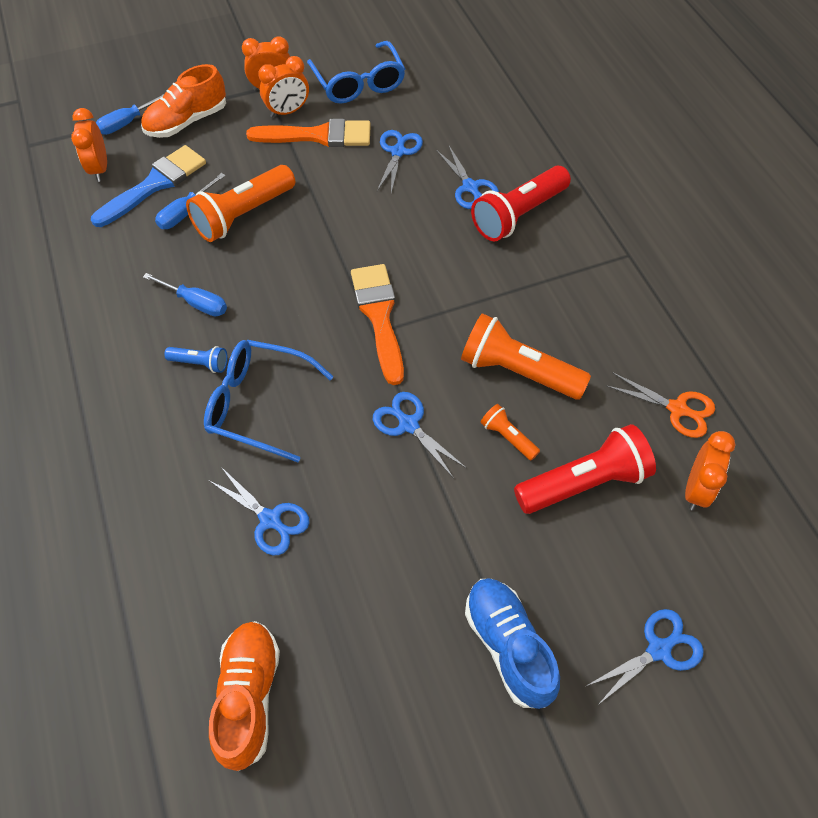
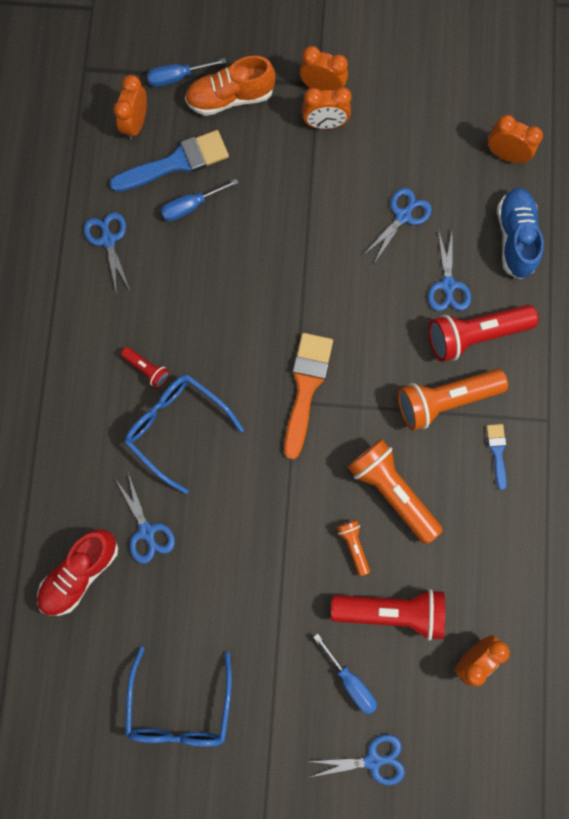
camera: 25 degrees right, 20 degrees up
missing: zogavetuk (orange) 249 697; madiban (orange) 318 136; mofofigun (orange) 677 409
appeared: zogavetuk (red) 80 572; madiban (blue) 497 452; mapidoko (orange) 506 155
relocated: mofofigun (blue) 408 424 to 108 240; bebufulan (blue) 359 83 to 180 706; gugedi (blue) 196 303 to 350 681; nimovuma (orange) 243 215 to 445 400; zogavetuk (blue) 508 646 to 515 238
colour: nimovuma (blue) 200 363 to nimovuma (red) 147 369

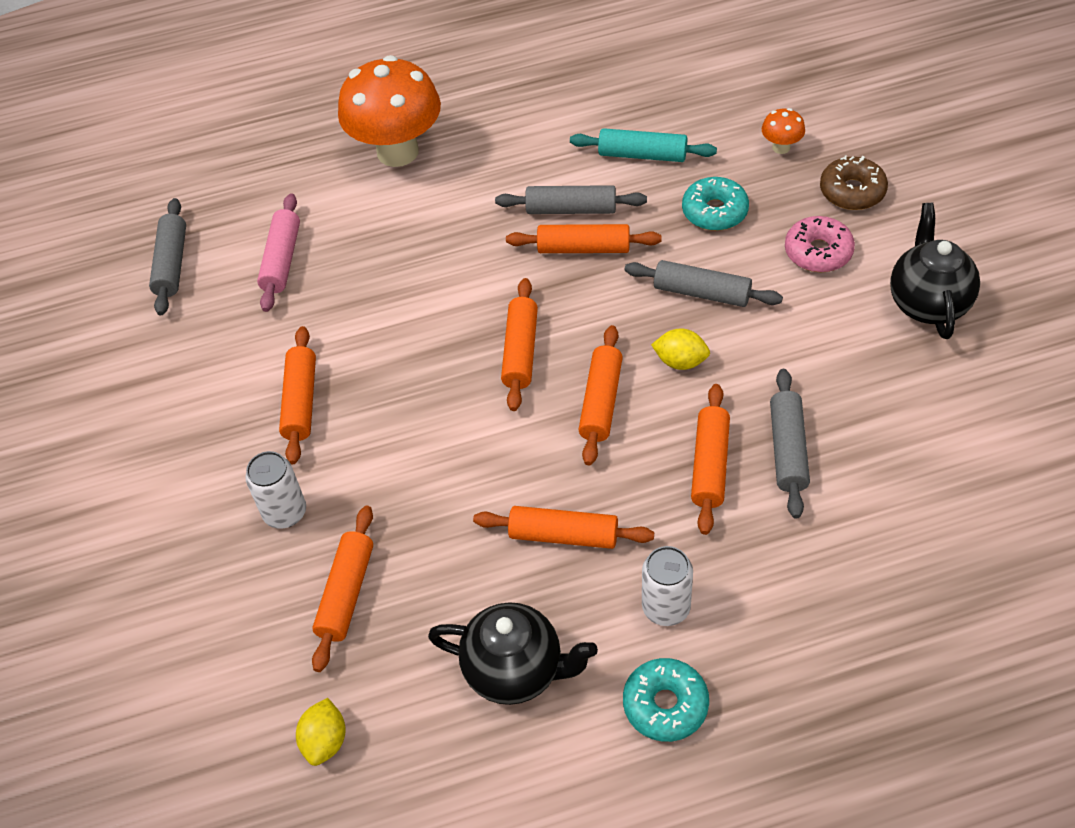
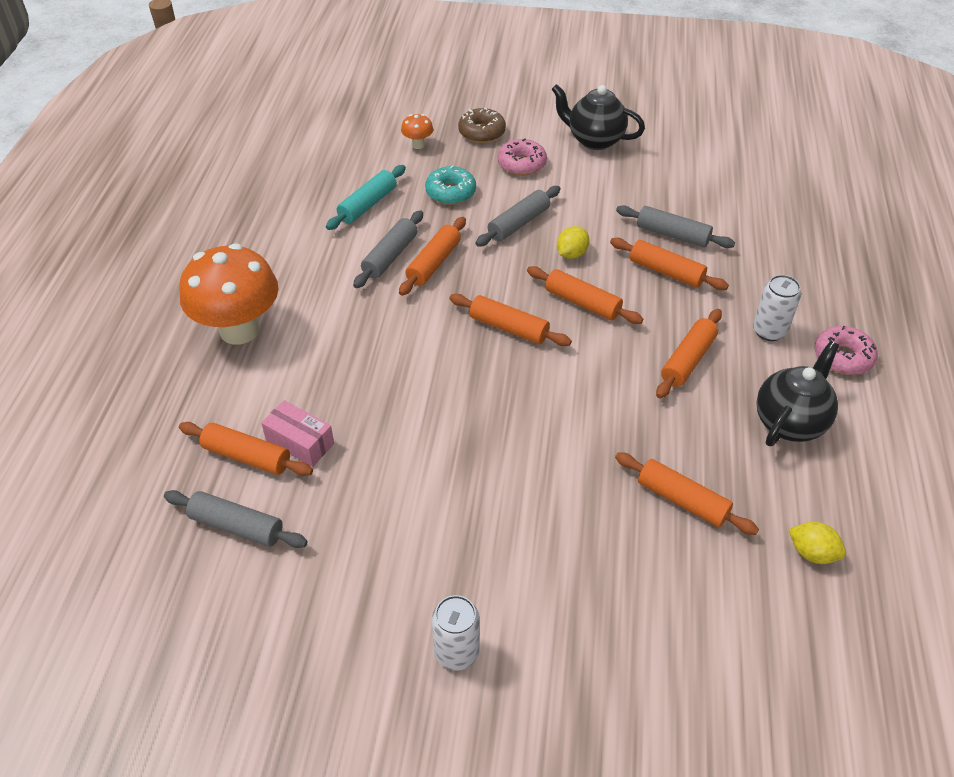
camera: 70 degrees left, 5 degrees down
relocated: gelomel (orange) 300 401 to 247 456; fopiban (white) 285 512 to 456 652
exchanged: gelomel (pink) 281 260 to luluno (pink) 300 442
colour: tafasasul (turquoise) 665 705 to tafasasul (pink) 842 357

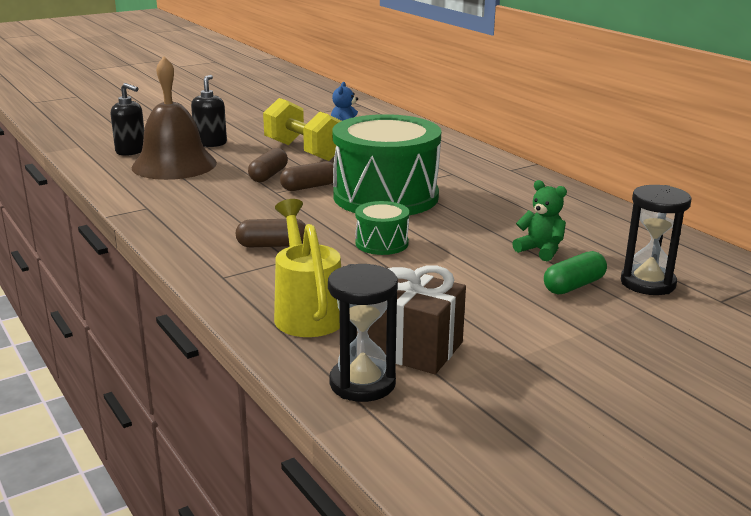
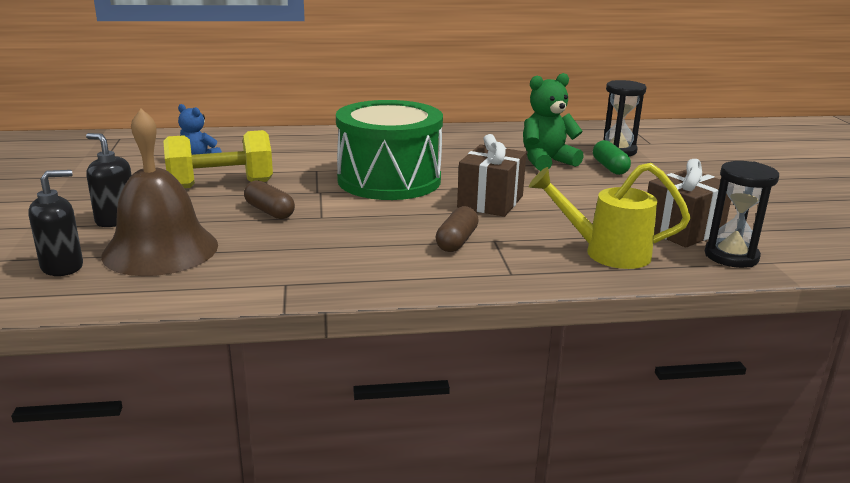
camera: 65 degrees left, 0 degrees up
missing: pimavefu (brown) 309 187
exchanged: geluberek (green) 381 243 to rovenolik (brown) 490 202
size: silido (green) 540 250 = 546 161 x1.55

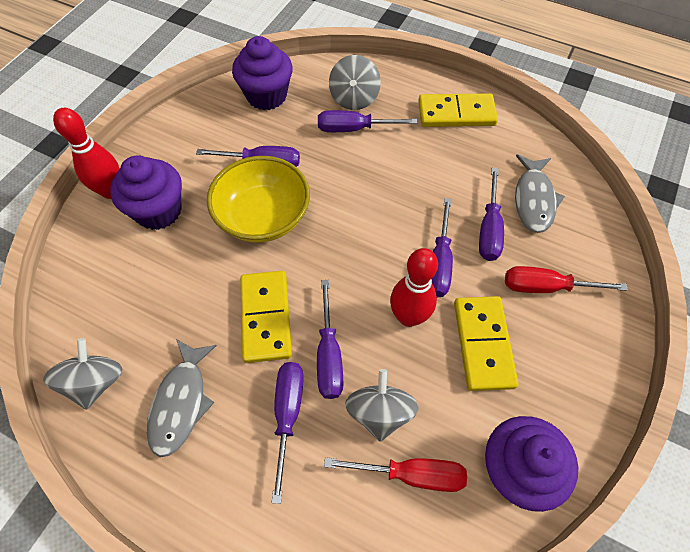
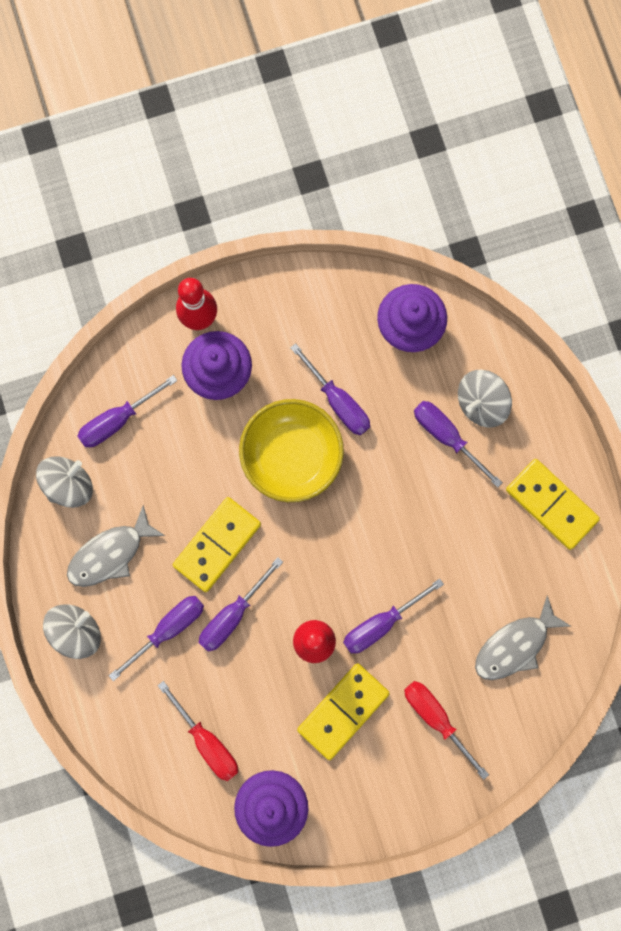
camera: 45 degrees right, 20 degrees up
relocated: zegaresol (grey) 380 412 to 76 631; gugedi (purple) 489 230 to 117 420

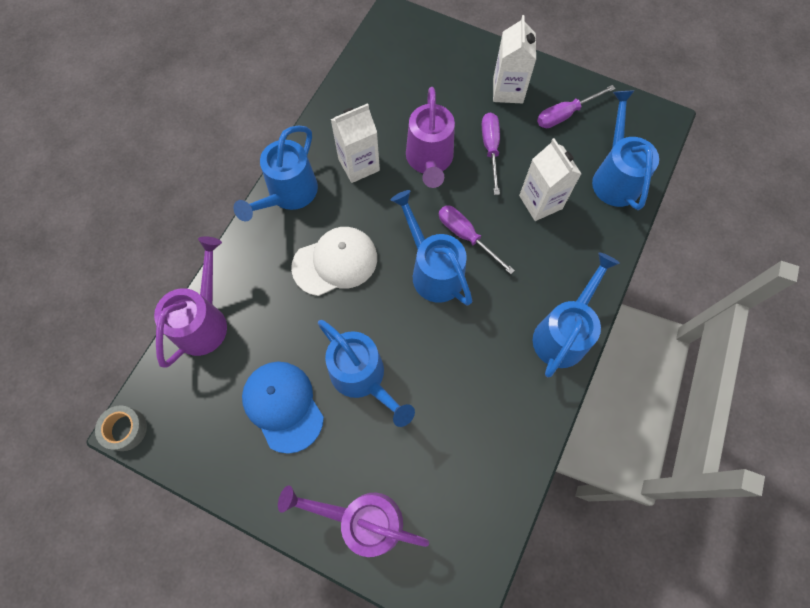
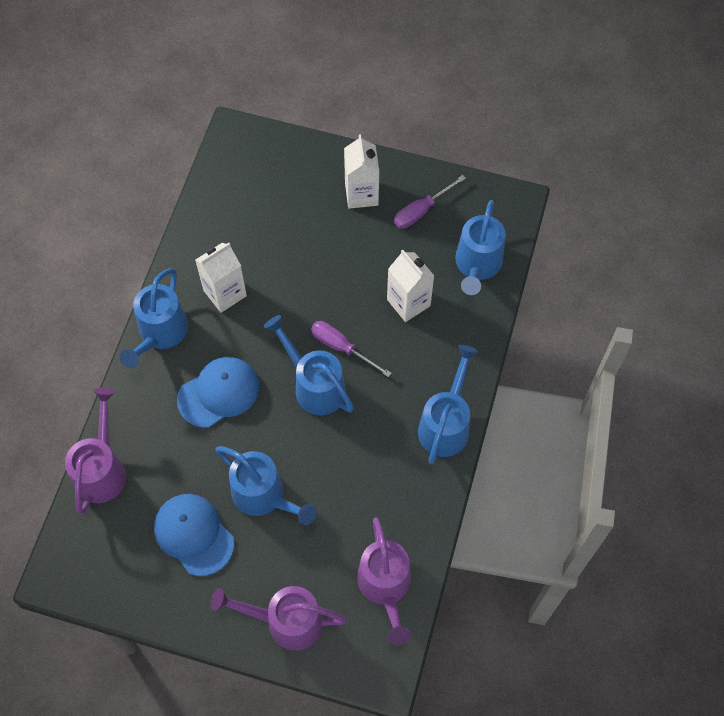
camera: 10 degrees left, 5 degrees down
missing: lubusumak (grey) 125 429; gugedi (purple) 490 149
relocated: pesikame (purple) 429 161 to 385 587
colour: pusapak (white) 335 262 to pusapak (blue) 218 393
spun: pesikame (blue) 614 176 = 477 266 150 degrees counterclockwise

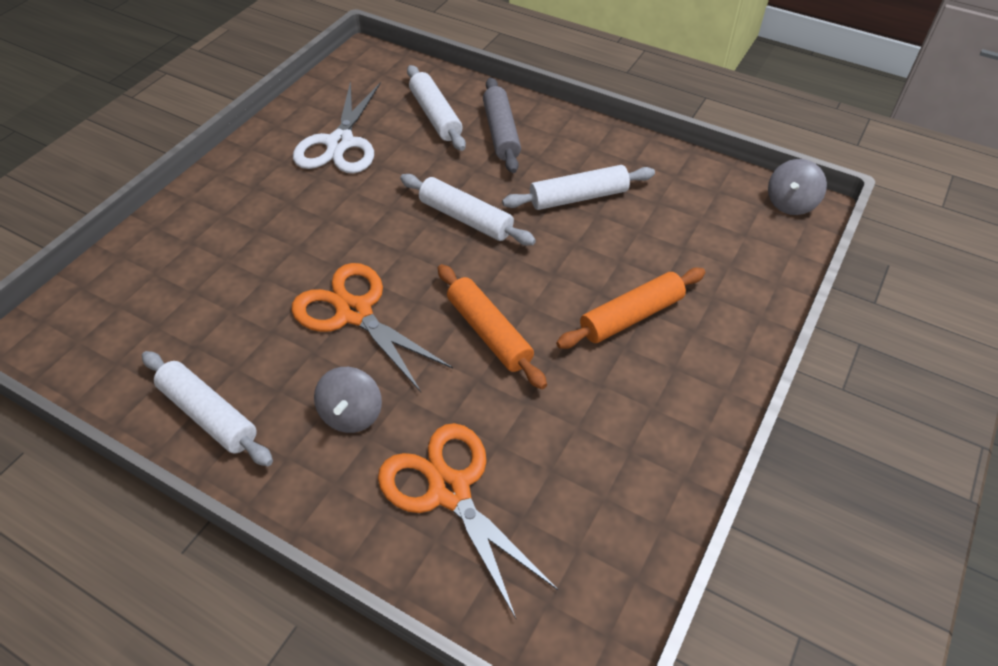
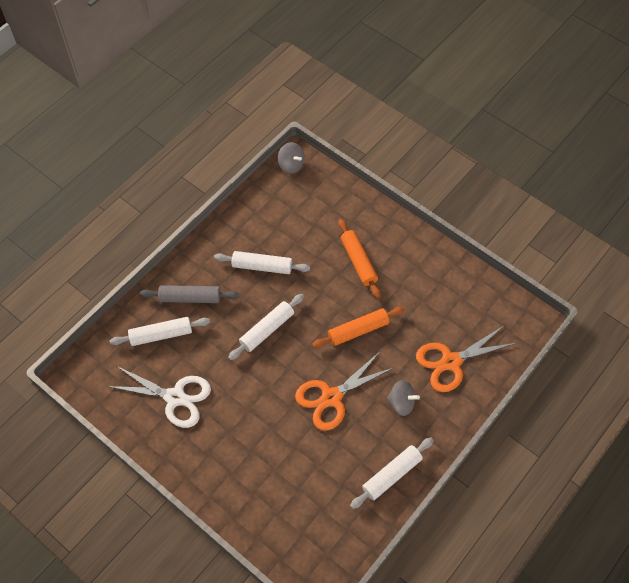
camera: 80 degrees left, 10 degrees up
spun: gelomel (white) 578 197 = 262 266 75 degrees counterclockwise

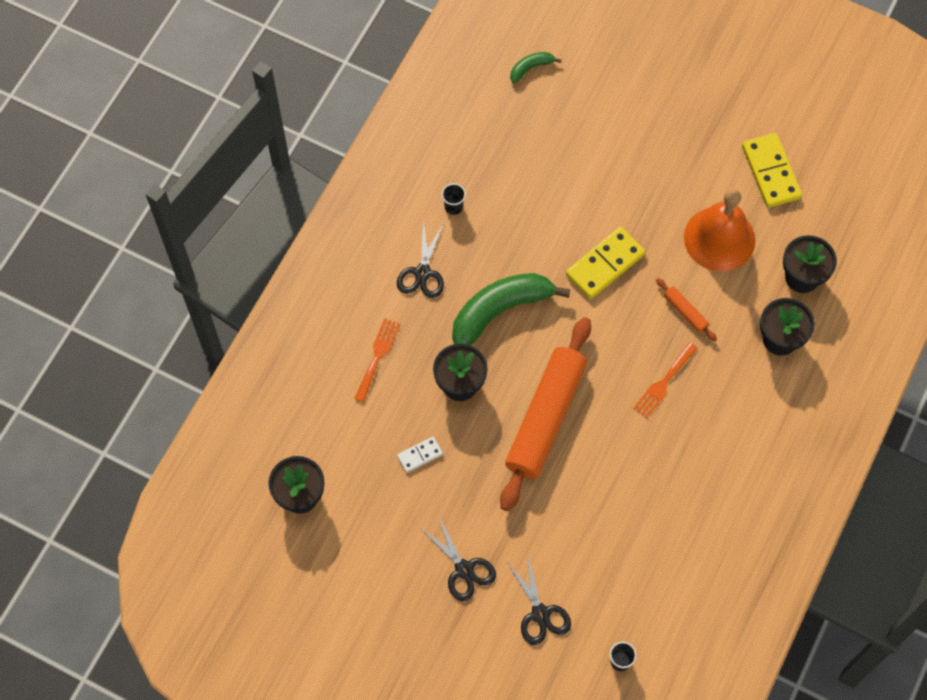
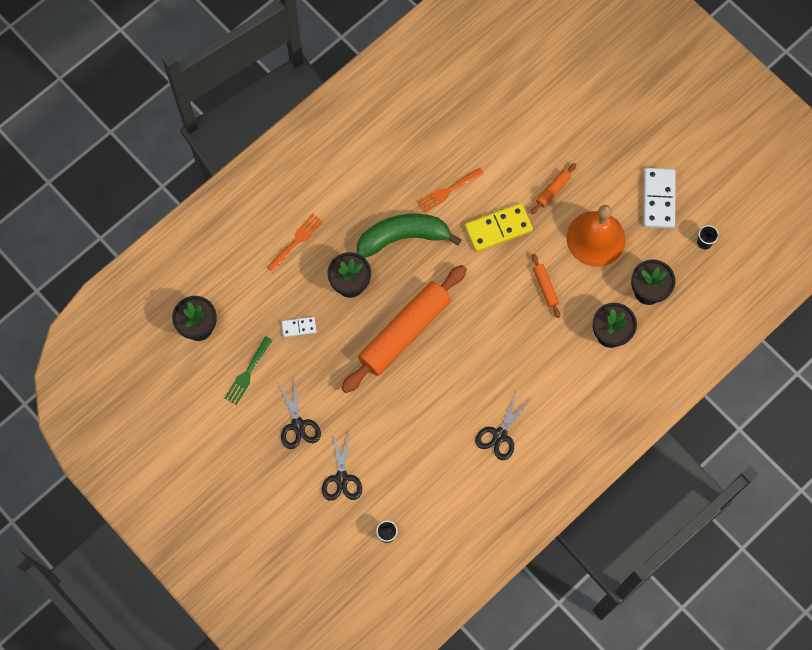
camera: 20 degrees right, 5 degrees up
missing: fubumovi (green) 531 68
appeared: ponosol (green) 247 373; gelomel (orange) 553 190
relocated: ponosol (orange) 663 383 to 447 191; mofofigun (black) 422 273 to 500 435; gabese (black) 453 207 to 704 242
colour: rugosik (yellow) 770 172 to rugosik (white) 658 199

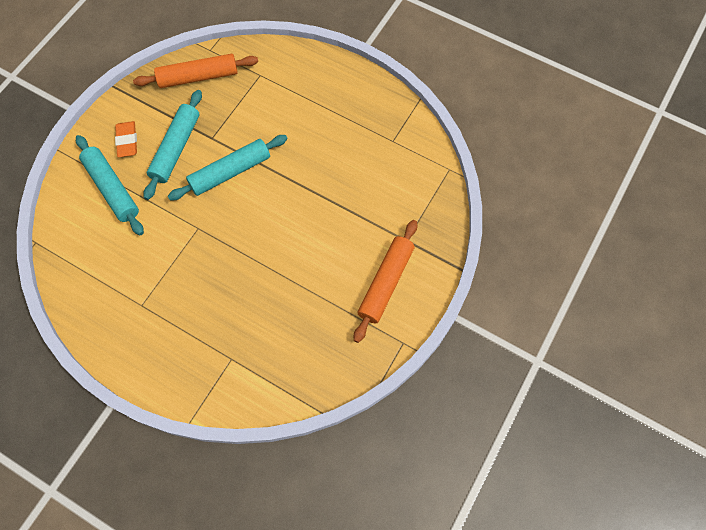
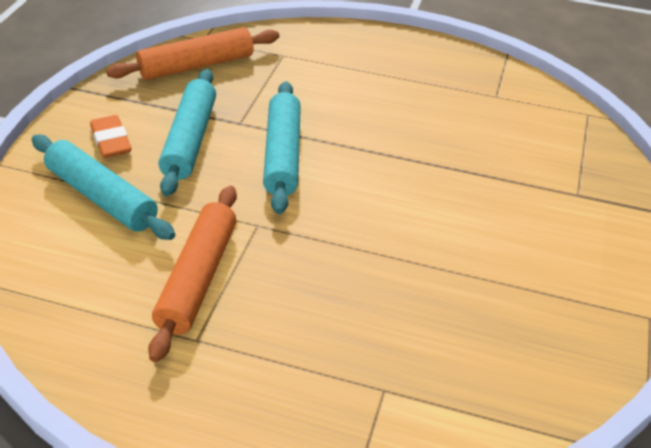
camera: 15 degrees left, 25 degrees down
relocated: gelomel (orange) 385 283 to 197 278
spun: gelomel (turquoise) 230 172 = 282 155 45 degrees counterclockwise

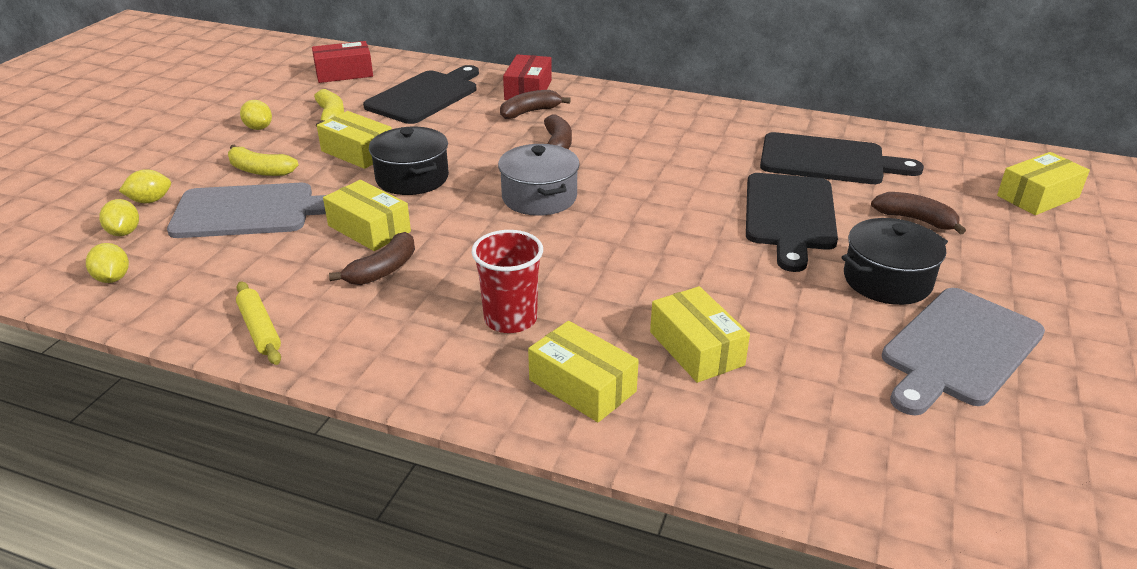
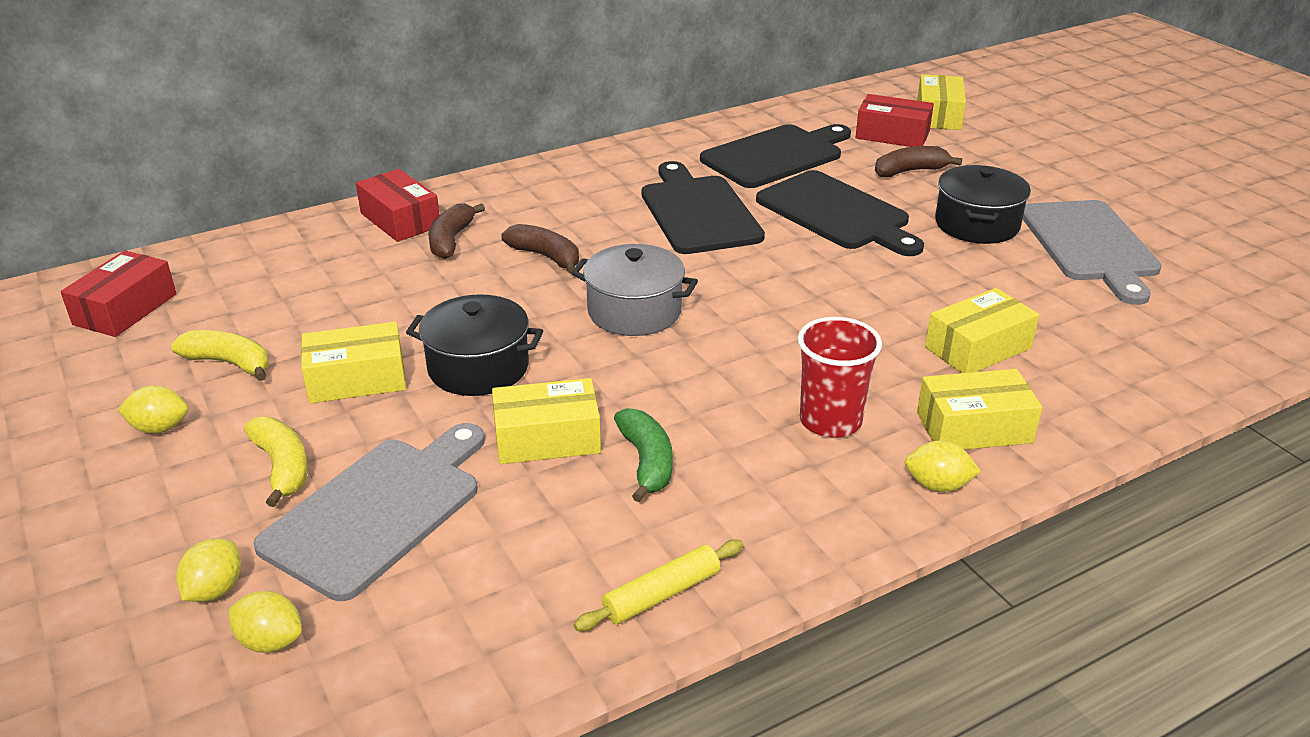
camera: 50 degrees left, 0 degrees up
appeared: luluno (red) 892 135
relocated: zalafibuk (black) 425 96 to 698 212; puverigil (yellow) 113 278 to 937 485
colour: fubumovi (brown) 383 270 to fubumovi (green) 646 462
spun: fubumovi (yellow) 260 170 = 282 467 90 degrees counterclockwise; gelomel (yellow) 260 329 = 661 594 45 degrees counterclockwise; luluno (yellow) 696 348 = 978 348 45 degrees counterclockwise

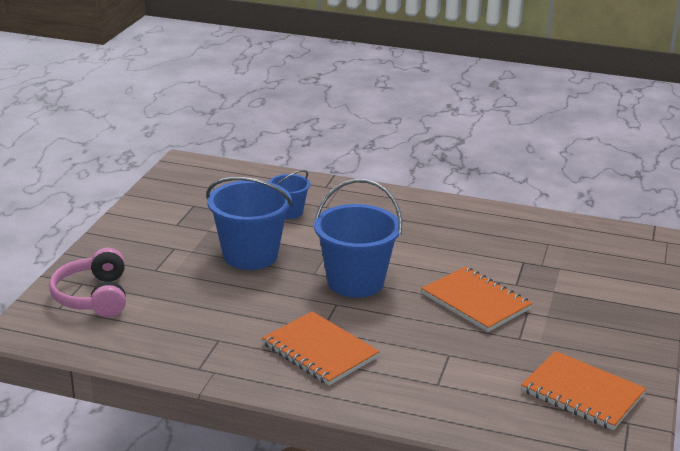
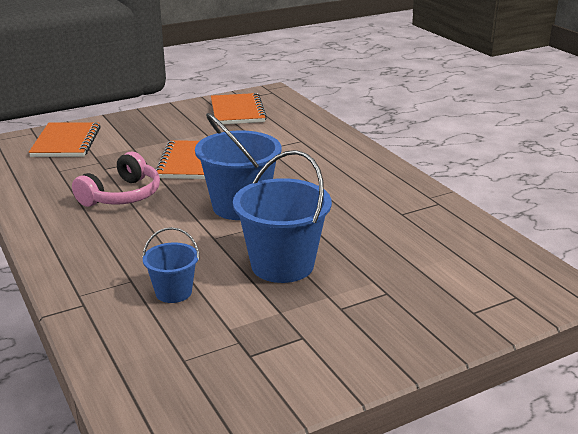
camera: 135 degrees left, 0 degrees up
relocated: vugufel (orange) 319 351 to 66 142; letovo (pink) 93 297 to 122 195

